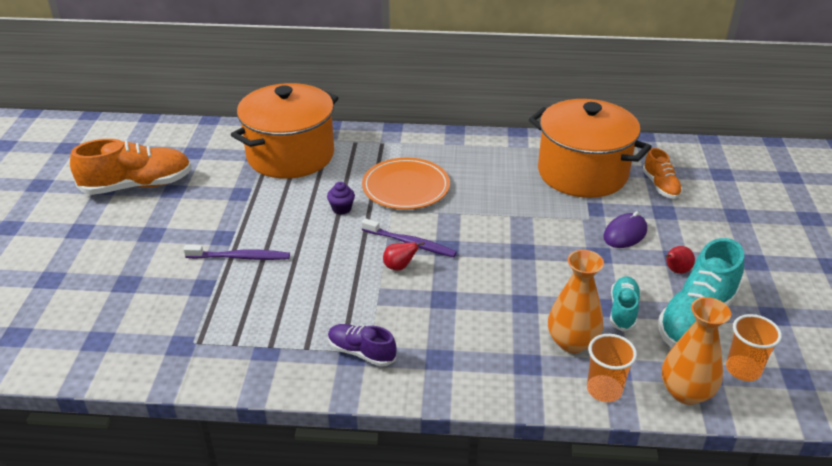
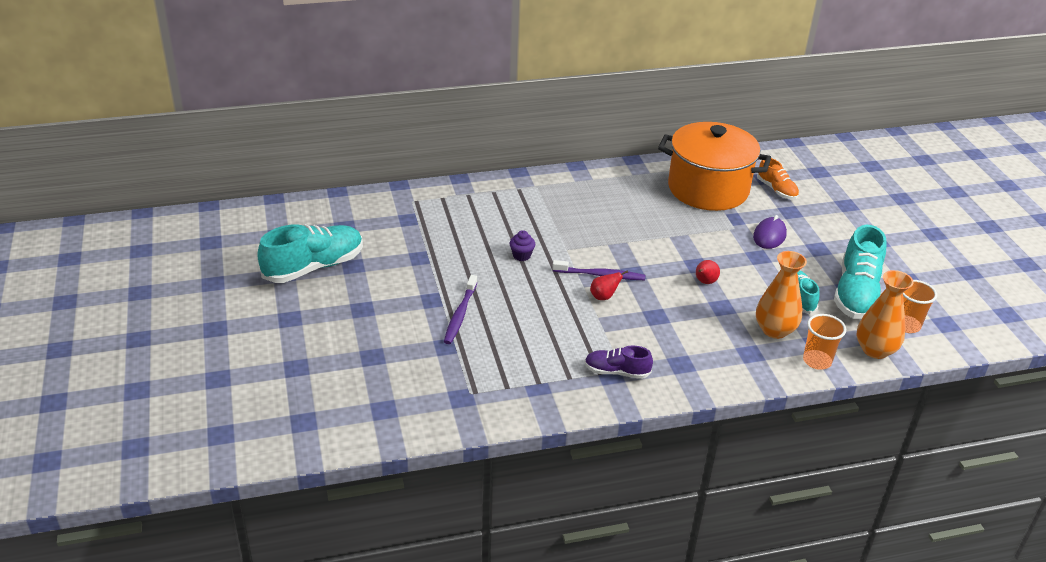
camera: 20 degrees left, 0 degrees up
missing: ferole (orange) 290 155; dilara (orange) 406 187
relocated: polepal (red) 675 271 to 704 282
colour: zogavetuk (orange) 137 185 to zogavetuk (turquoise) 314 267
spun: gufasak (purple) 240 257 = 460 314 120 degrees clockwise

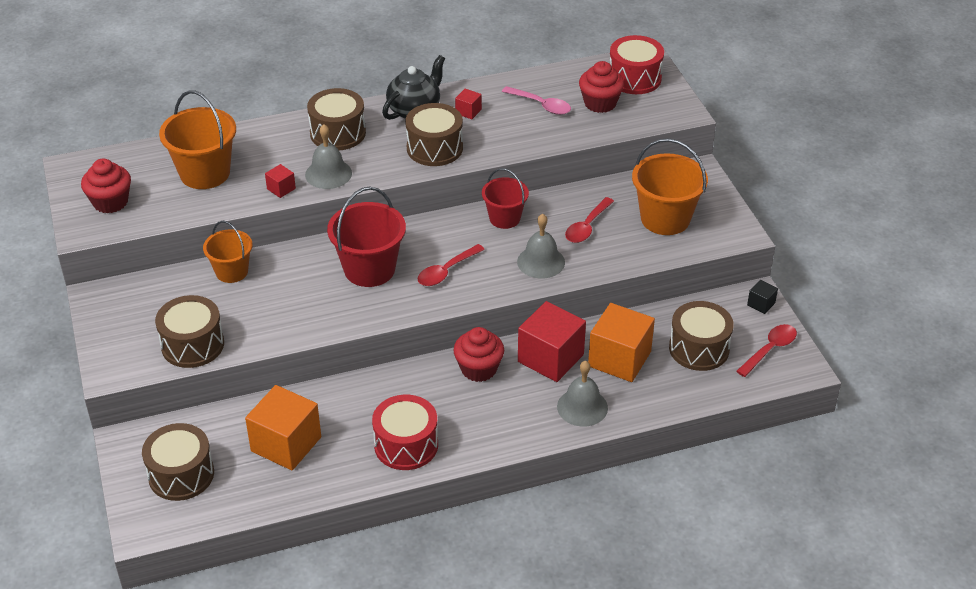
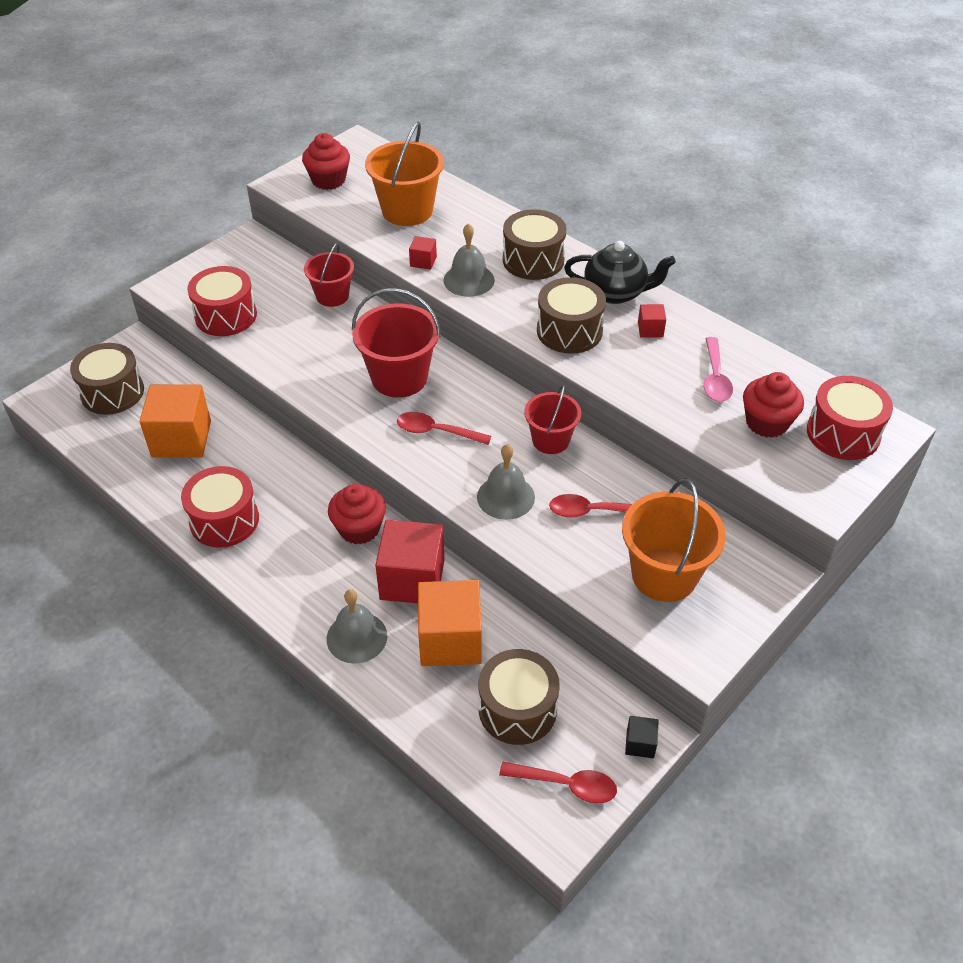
camera: 60 degrees right, 5 degrees up
colour: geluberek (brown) 192 345 to geluberek (red) 226 316; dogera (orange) 232 271 to dogera (red) 332 296

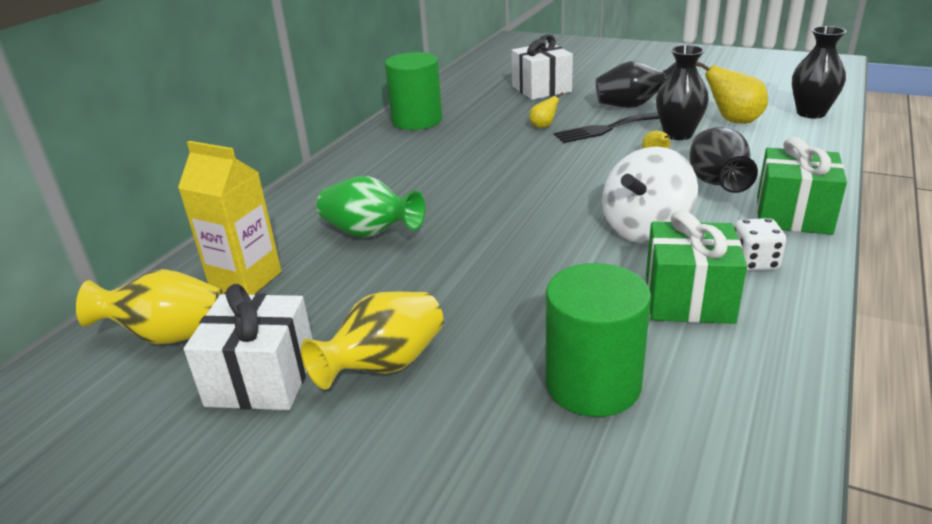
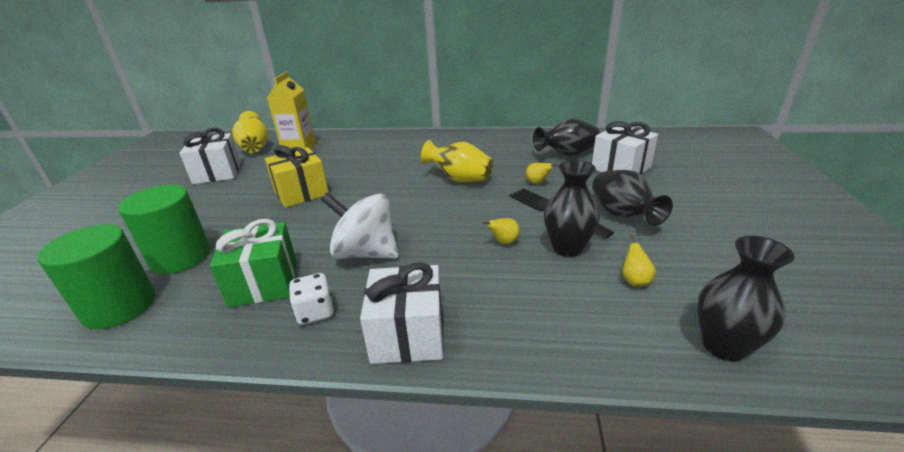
camera: 70 degrees right, 0 degrees up
missing: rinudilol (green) 370 233
appeared: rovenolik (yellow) 301 193
relocated: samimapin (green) 417 120 to 120 306; rinudilol (yellow) 384 365 to 459 179; rinudilol (black) 716 183 to 567 154
colour: rovenolik (green) 793 215 to rovenolik (white) 408 334
size: polepal (yellow) 733 121 = 634 280 x0.53

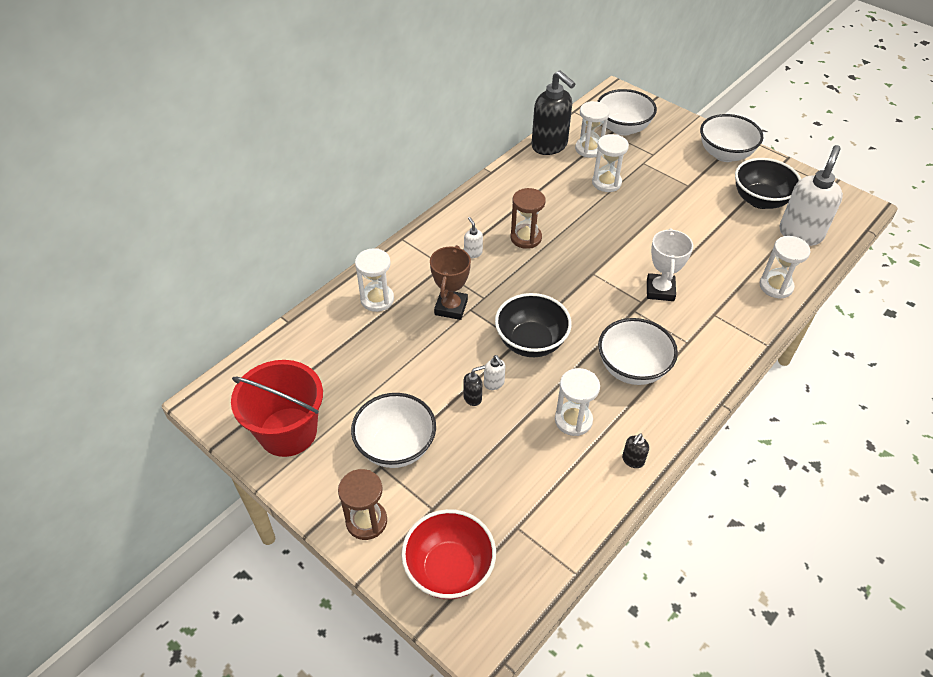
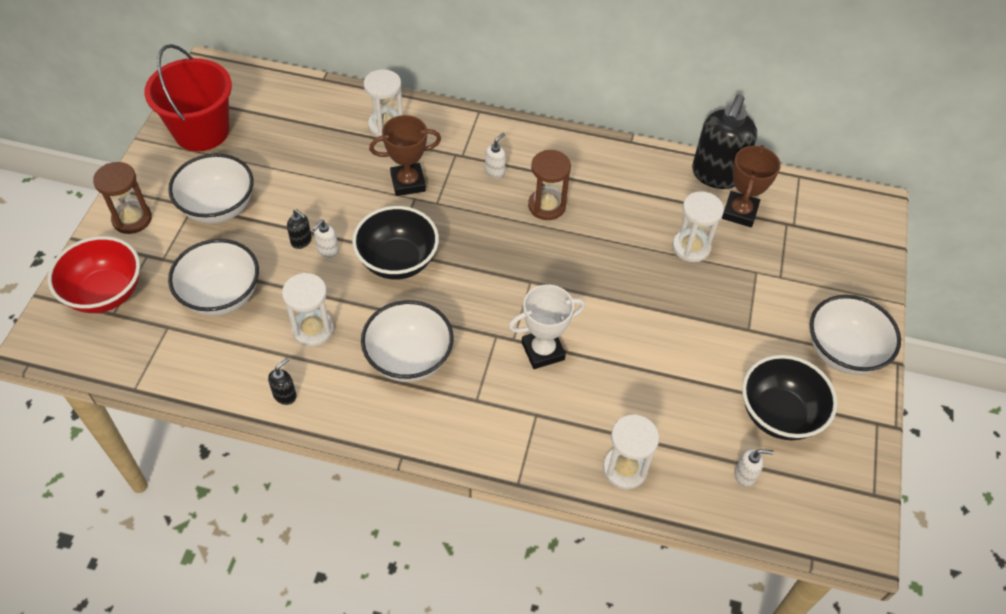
camera: 60 degrees right, 5 degrees up
relocated: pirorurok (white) 622 128 to 221 296
exchanged: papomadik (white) 589 149 to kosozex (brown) 739 212
spun: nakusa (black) 632 460 = 285 395 120 degrees clockwise
size: nakusa (white) 800 233 = 745 476 x0.42

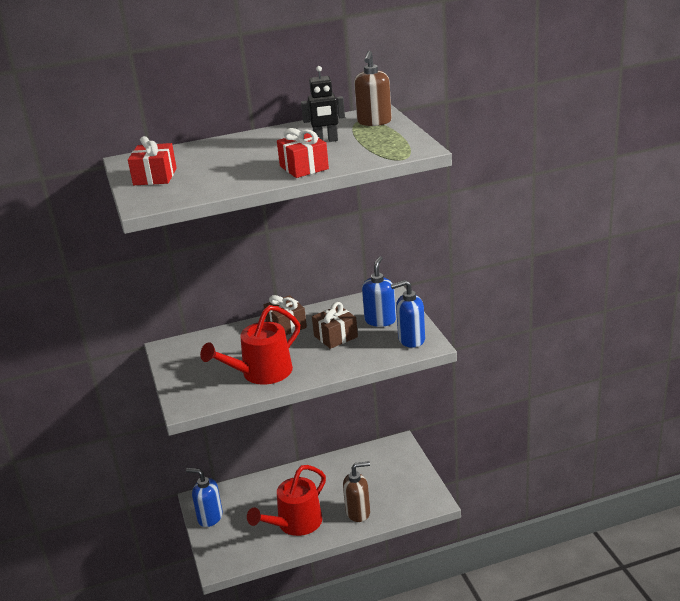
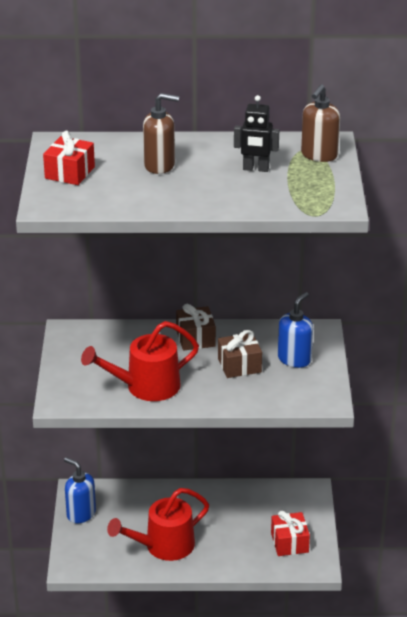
camera: 15 degrees right, 5 degrees up
missing: nakusa (blue) 411 340
relocated: nakusa (brown) 358 512 to 160 165; rovenolik (red) 304 167 to 289 543

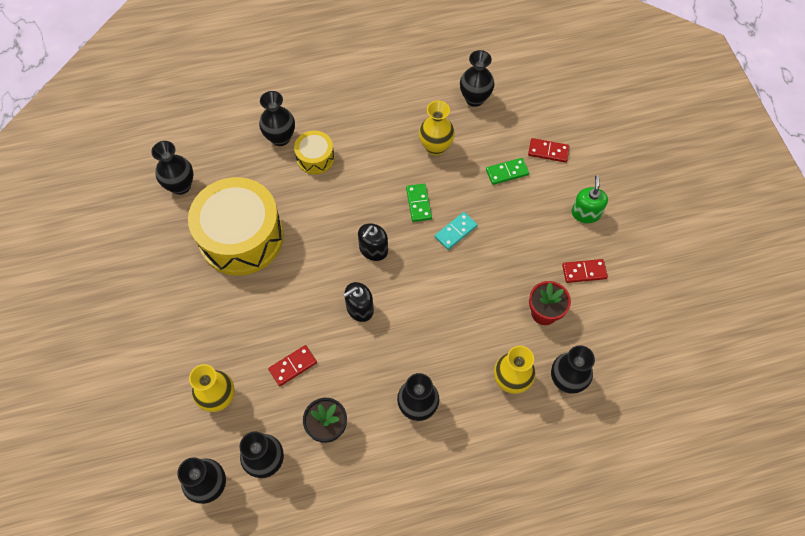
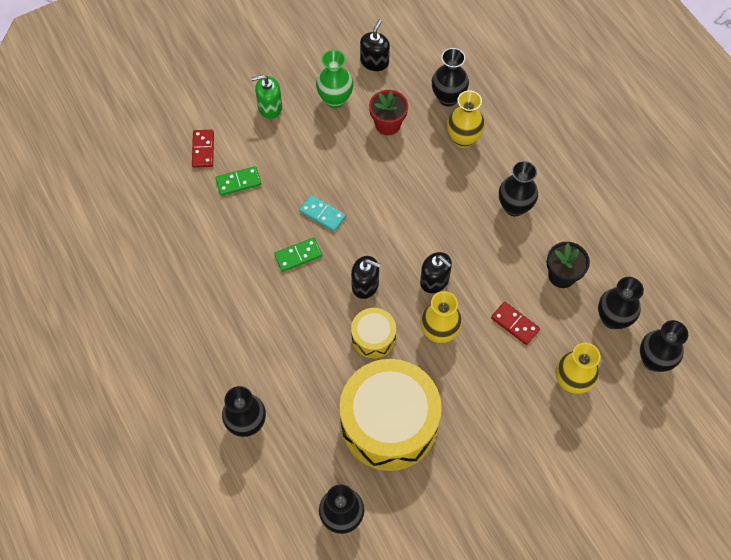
camera: 105 degrees left, 0 degrees up
missing: rinudilol (black) 474 99
appeared: nakusa (black) 374 61
relocated: geluberek (yellow) 315 158 to 373 337; rinudilol (yellow) 435 147 to 439 332
exchanged: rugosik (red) 584 272 to rinudilol (green) 335 99
spun: rugosik (green) 507 172 = 238 182 75 degrees counterclockwise

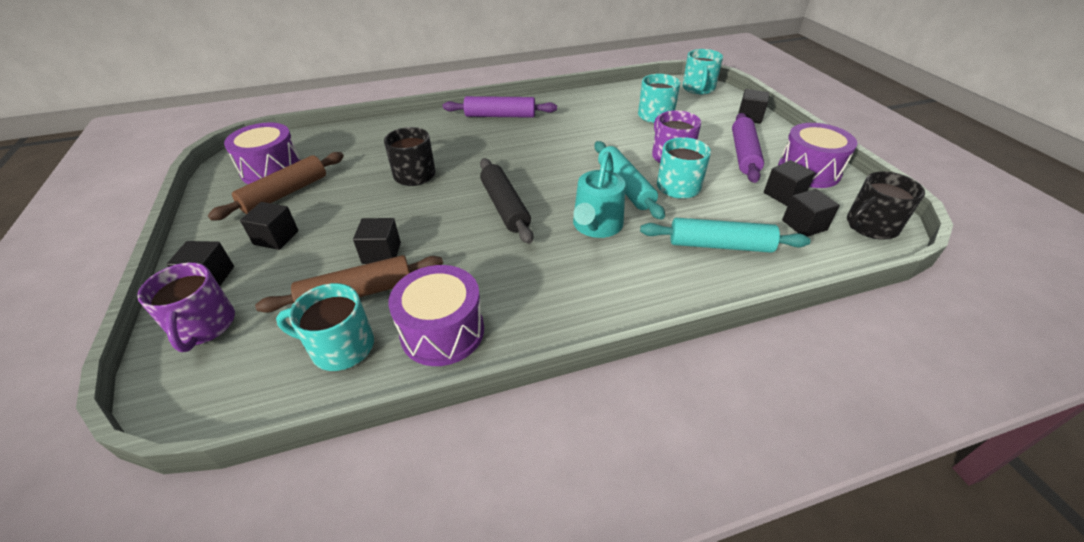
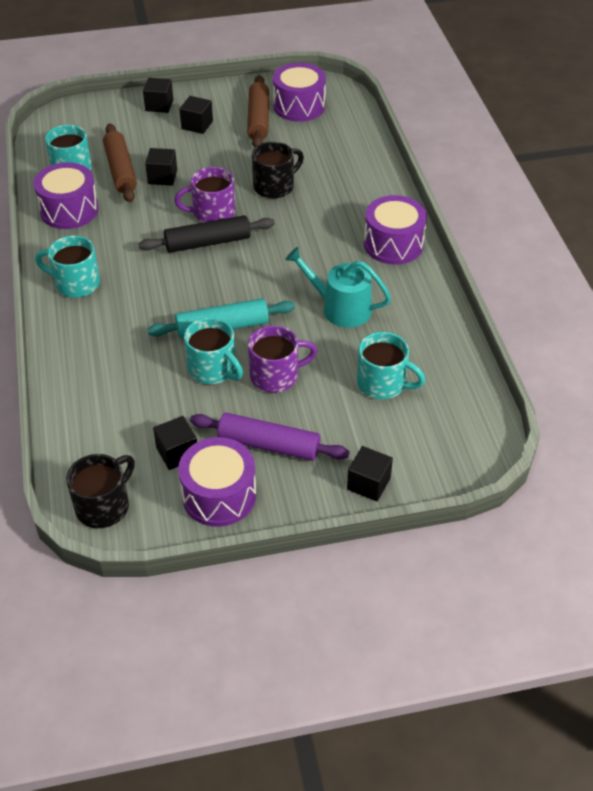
camera: 95 degrees right, 5 degrees up
missing: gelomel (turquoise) 720 245; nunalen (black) 804 225
relocated: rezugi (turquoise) 698 89 to 76 283; rezugi (purple) 204 326 to 212 213; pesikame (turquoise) 596 226 to 340 308
exchanged: gelomel (purple) 500 116 to geluberek (purple) 393 244
spun: rezugi (black) 870 226 = 104 506 60 degrees clockwise; gelomel (brown) 285 193 = 258 119 45 degrees clockwise

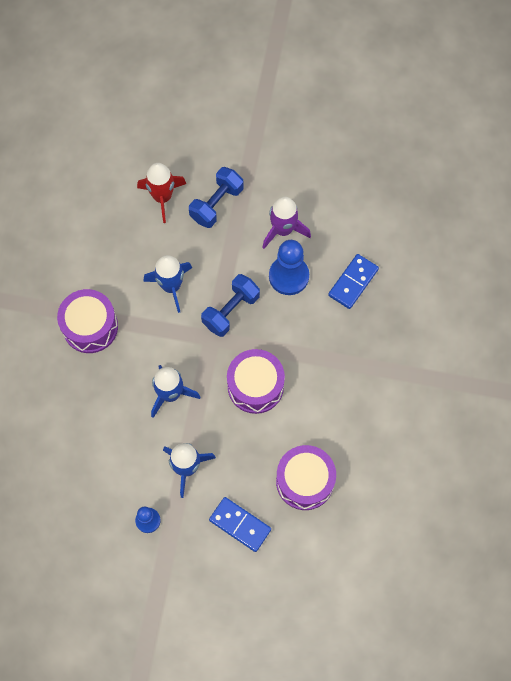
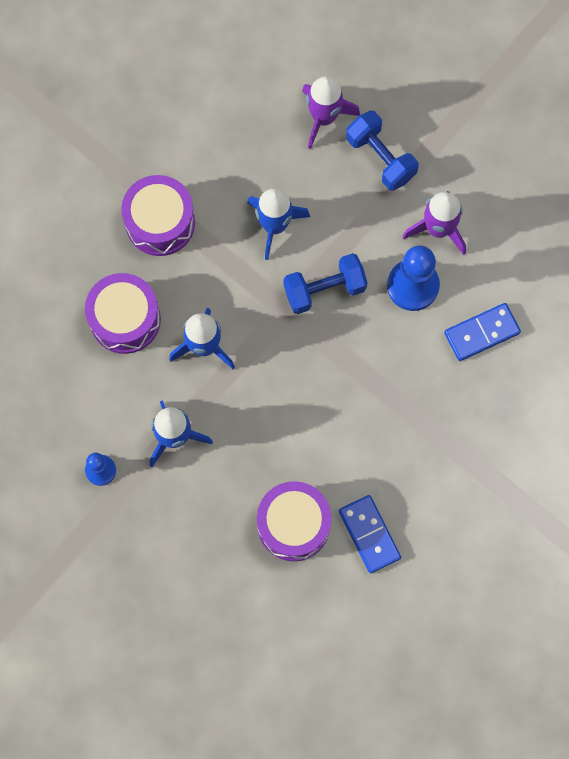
camera: 30 degrees right, 5 degrees up
relocated: geluberek (purple) 255 386 to 125 319; rugosik (blue) 240 525 to 369 534
colour: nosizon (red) 162 197 to nosizon (purple) 324 117
spun: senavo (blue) 216 204 = 380 158 75 degrees clockwise

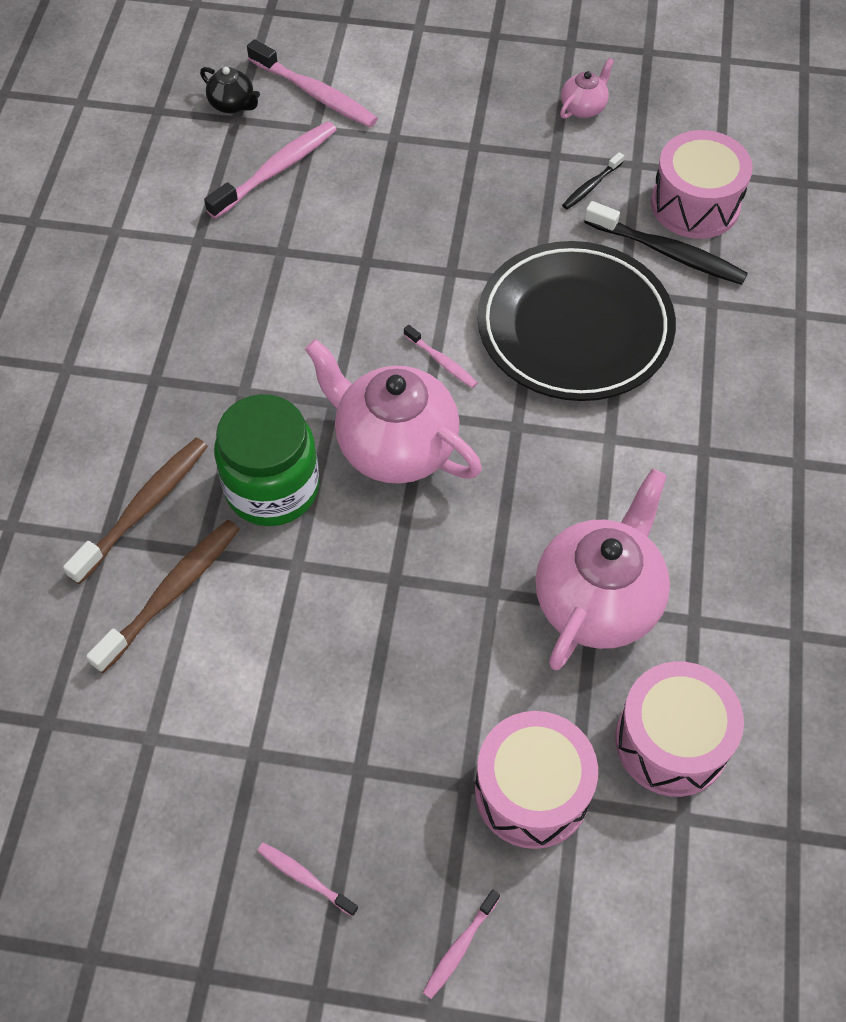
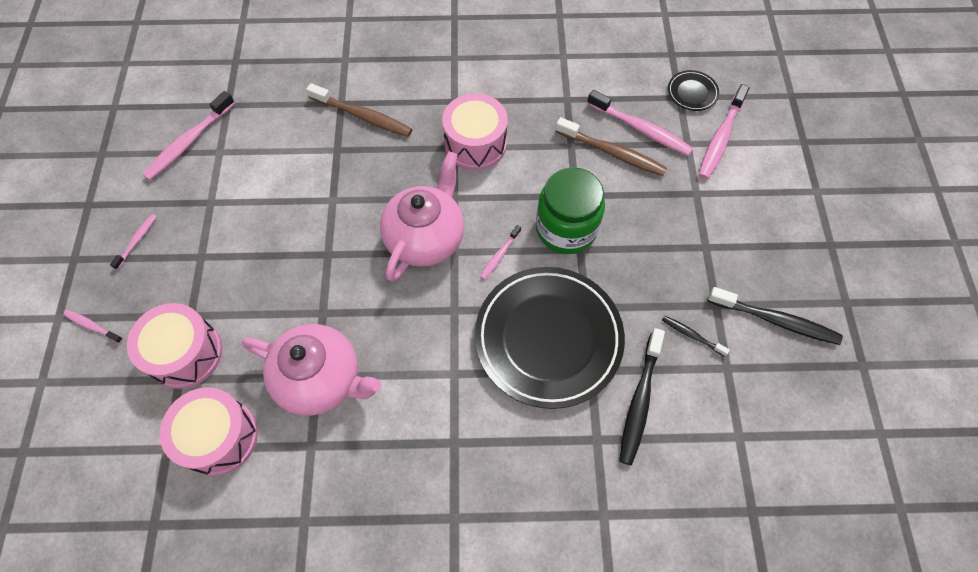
camera: 80 degrees right, 5 degrees up
appeared: gufasak (pink) 189 142
relocated: geluberek (pink) 695 204 to 475 144; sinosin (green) 272 488 to 566 228; gufasak (brown) 172 593 to 612 153
exchanged: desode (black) 232 104 to dilara (black) 692 93; desode (pink) 583 107 to gufasak (black) 775 320

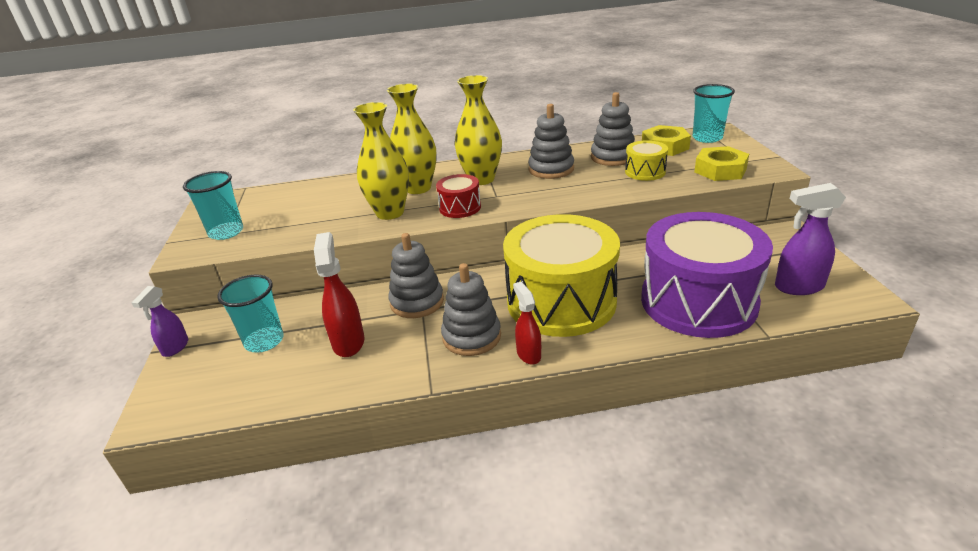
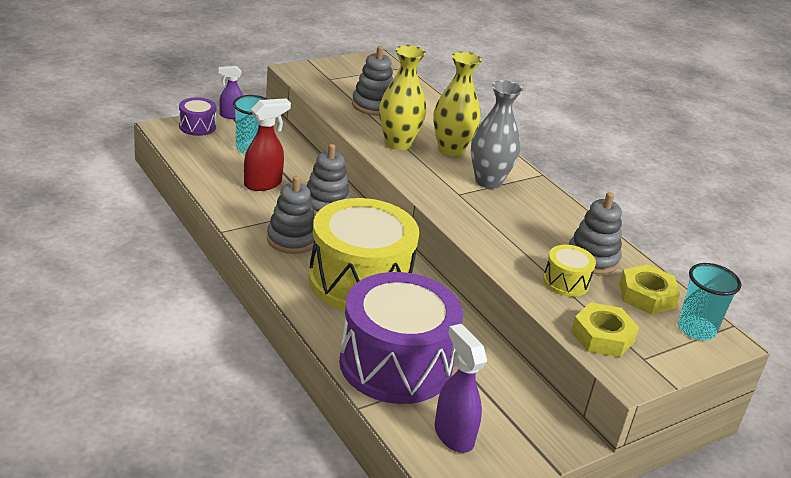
camera: 60 degrees right, 0 degrees up
missing: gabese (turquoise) 226 232; geluberek (red) 460 207; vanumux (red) 528 354
appeared: geluberek (purple) 197 126
relocated: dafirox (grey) 551 169 to 373 105
colour: rinudilol (yellow) 481 179 to rinudilol (grey) 488 181

